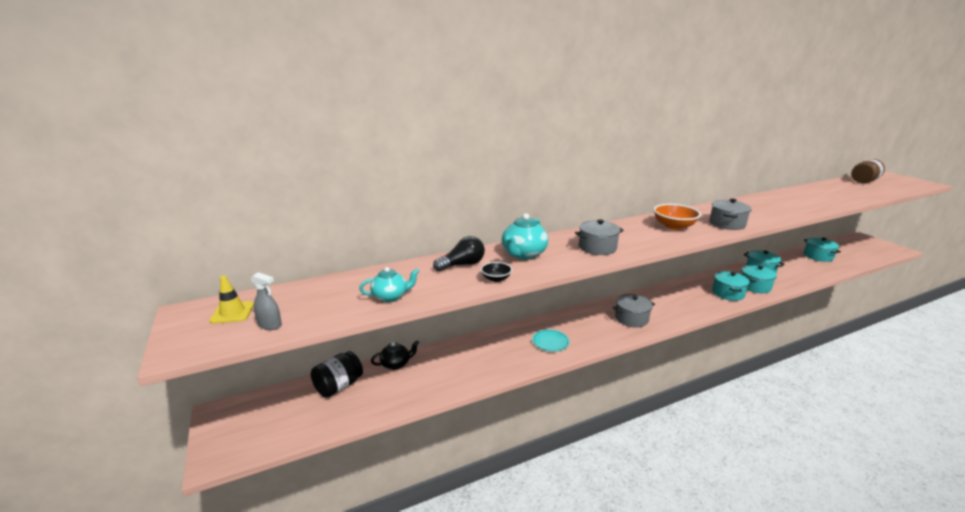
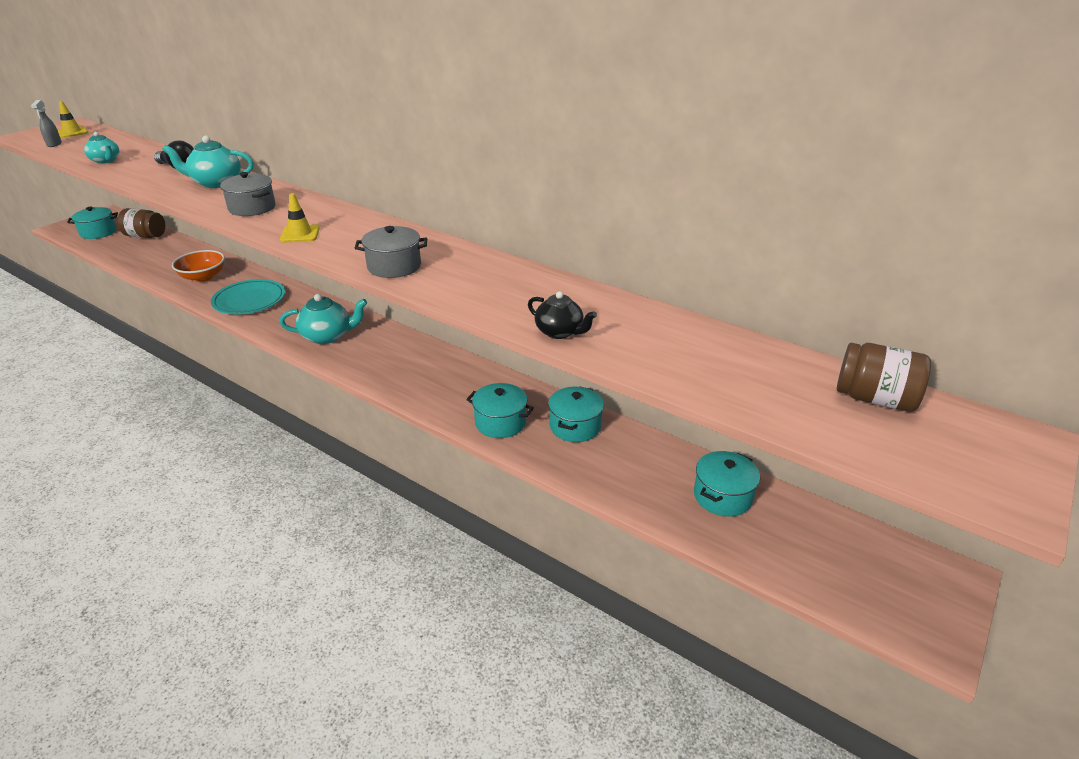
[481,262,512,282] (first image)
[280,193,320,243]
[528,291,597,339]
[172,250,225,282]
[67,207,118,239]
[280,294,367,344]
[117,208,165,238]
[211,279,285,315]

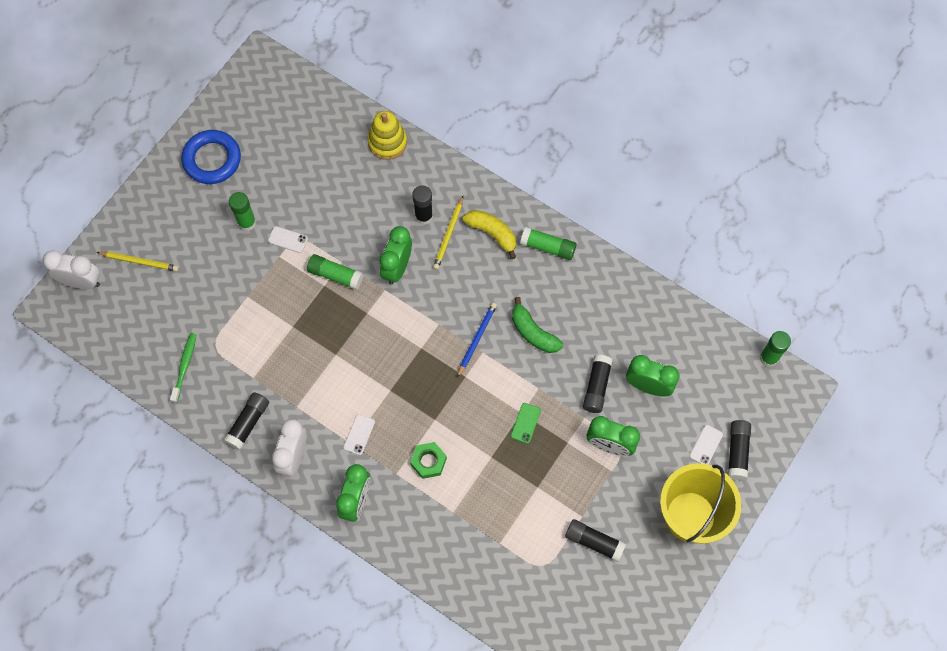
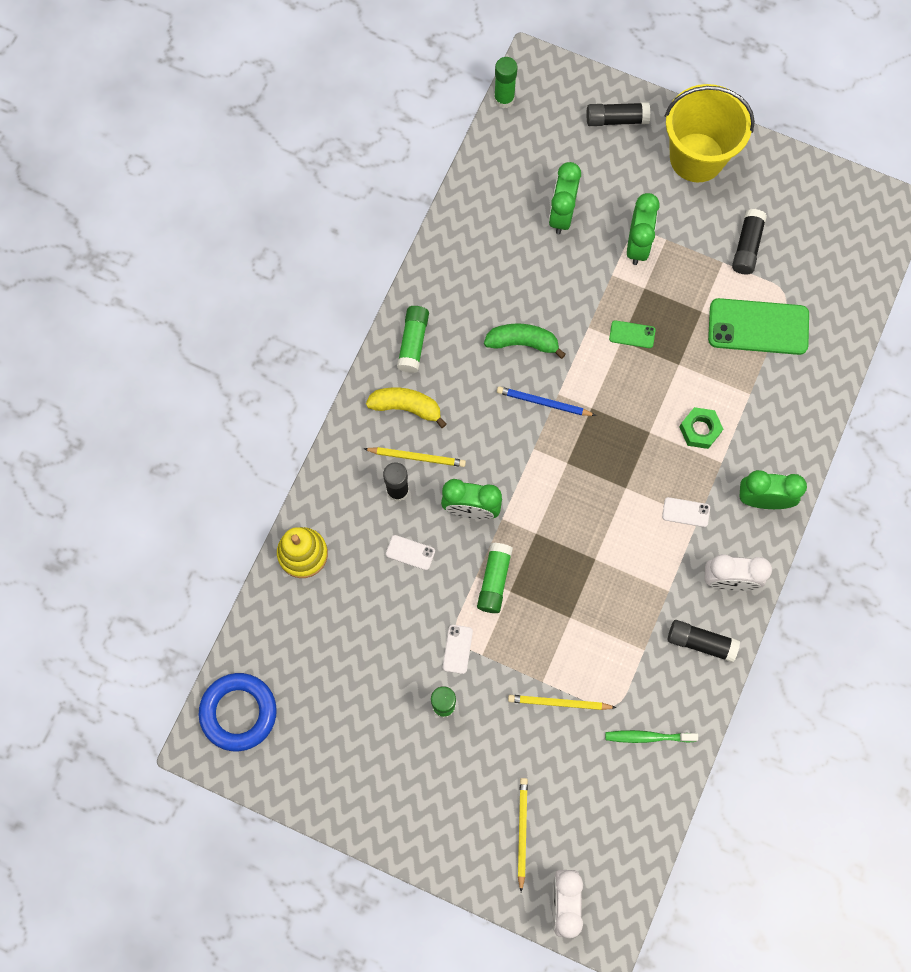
[583,355,613,413] (first image)
[508,695,617,710]
[708,298,809,355]
[199,673,277,751]
[386,535,435,570]
[366,387,447,428]
[484,324,566,359]

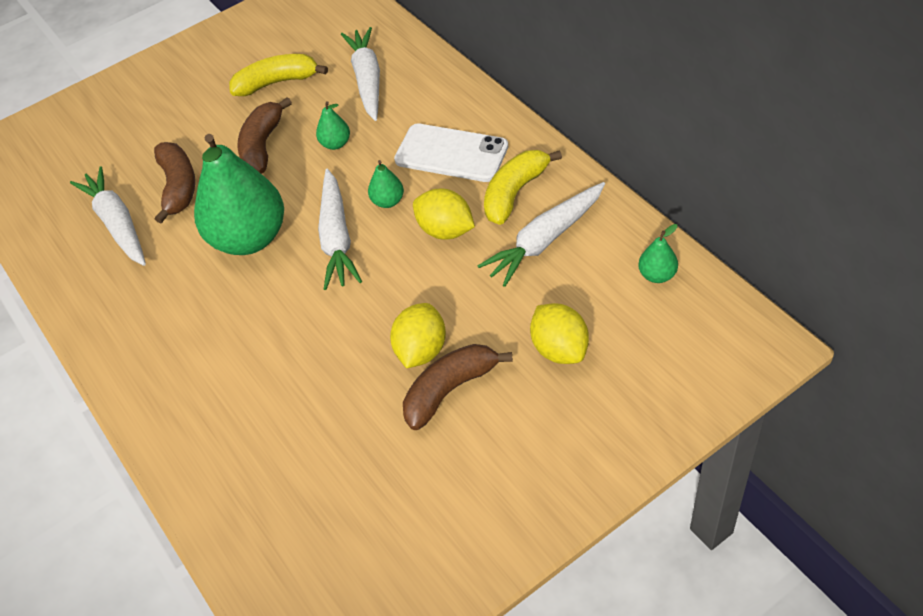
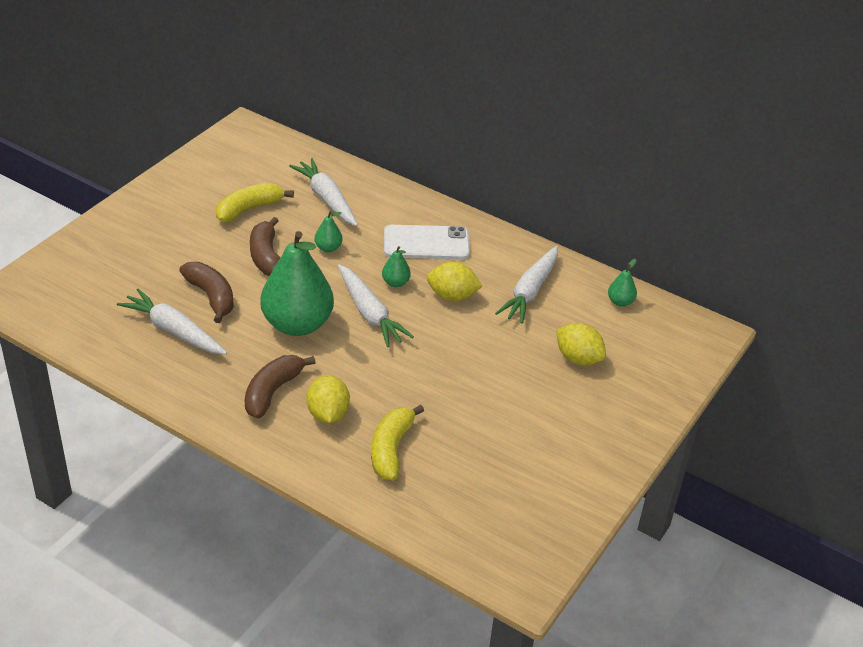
[306,375,350,423]
[245,355,316,419]
[371,405,424,480]

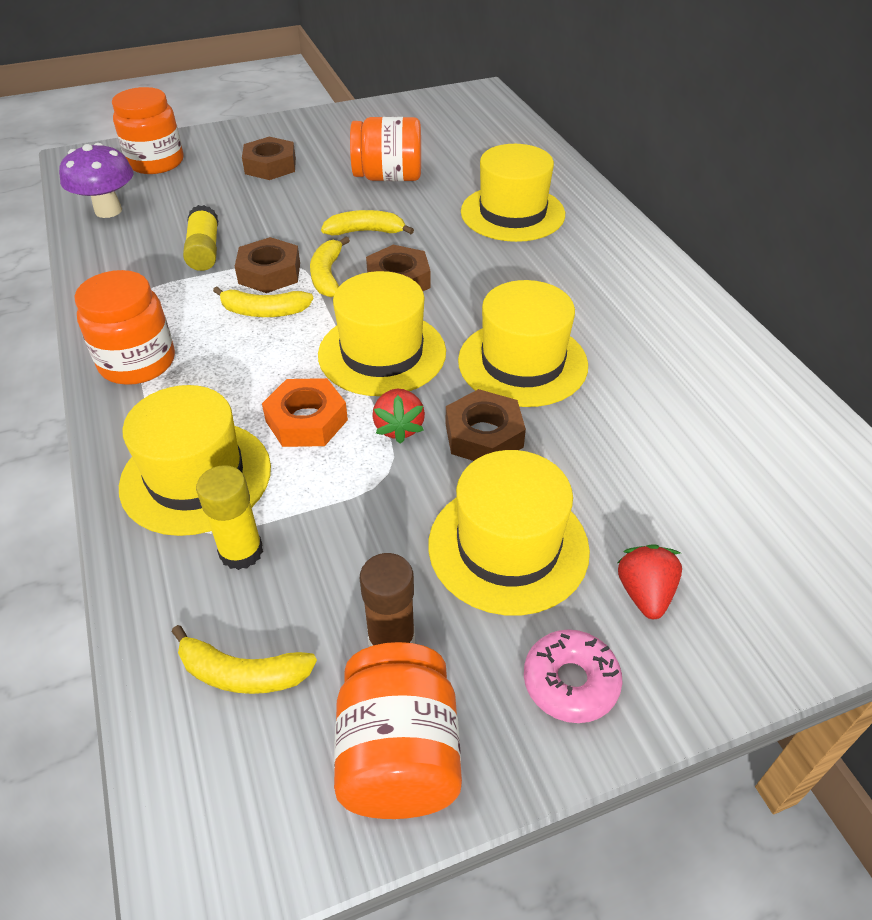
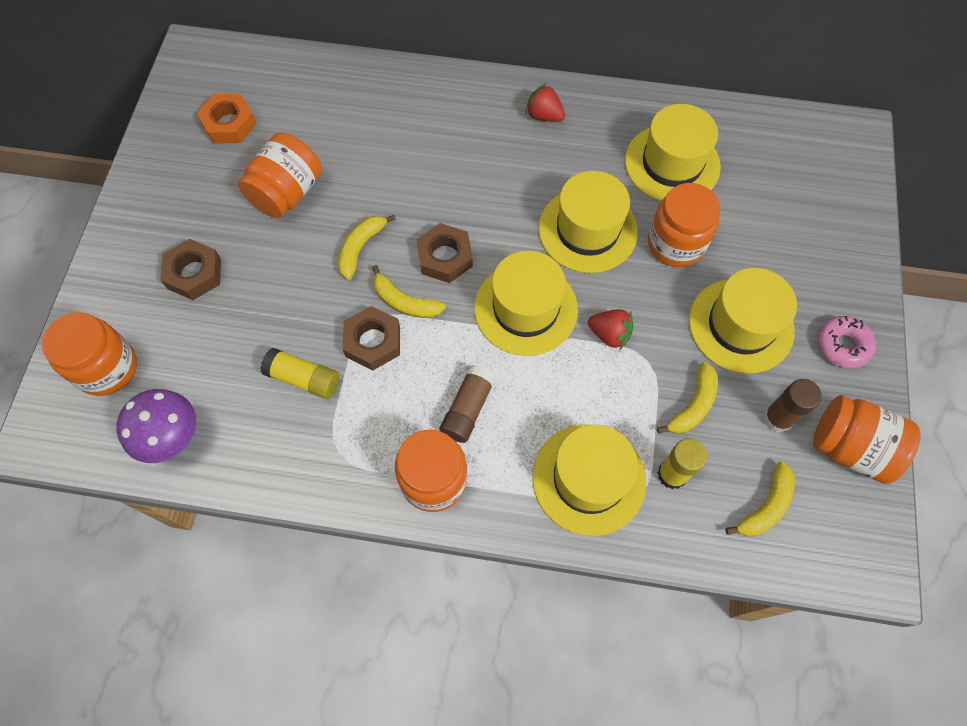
[446,389,526,461] (first image)
[439,365,496,443]
[648,183,721,267]
[657,362,718,434]
[197,94,257,144]
[625,104,721,201]
[526,83,565,122]

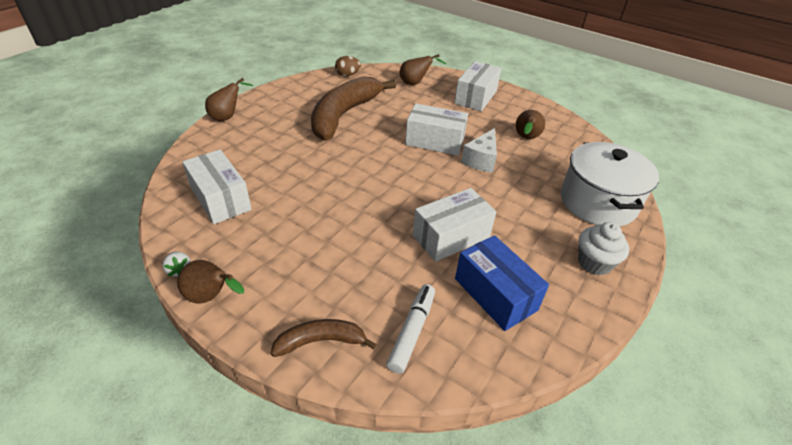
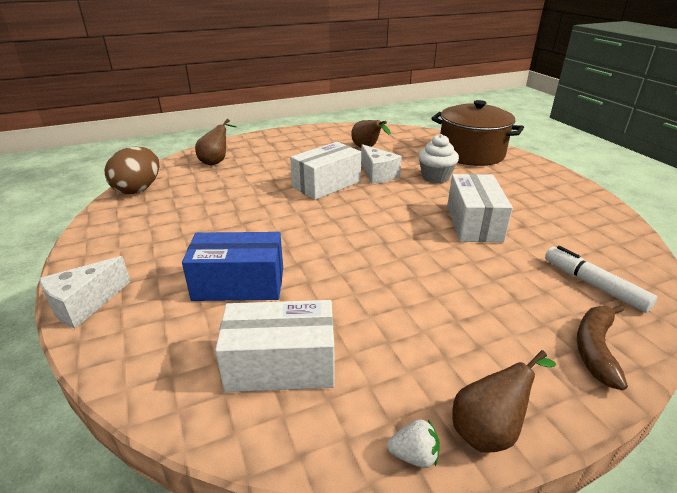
[311,76,396,140] (first image)
[455,61,501,111] (first image)
[182,232,283,301]
[418,134,459,183]
[39,256,131,328]
[431,100,524,166]
[104,147,160,194]

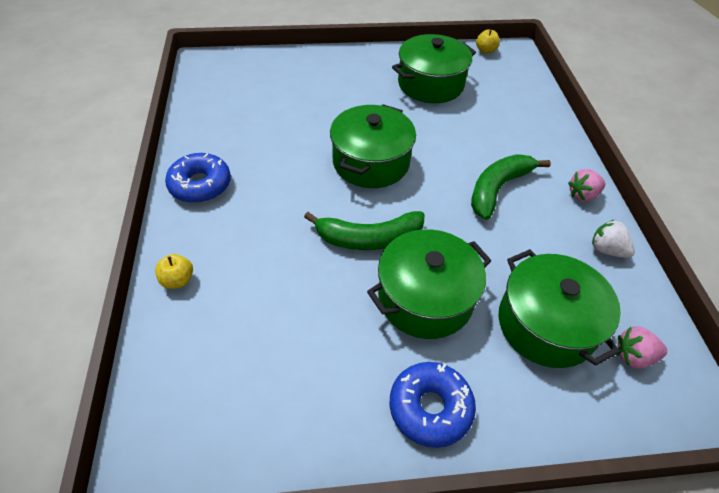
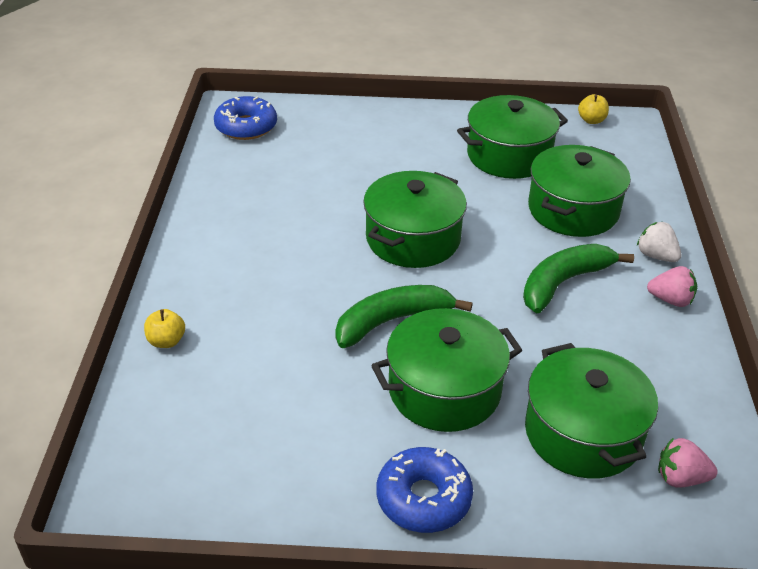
[528,145,631,237]
[214,96,277,140]
[637,222,682,262]
[335,285,473,348]
[647,266,697,307]

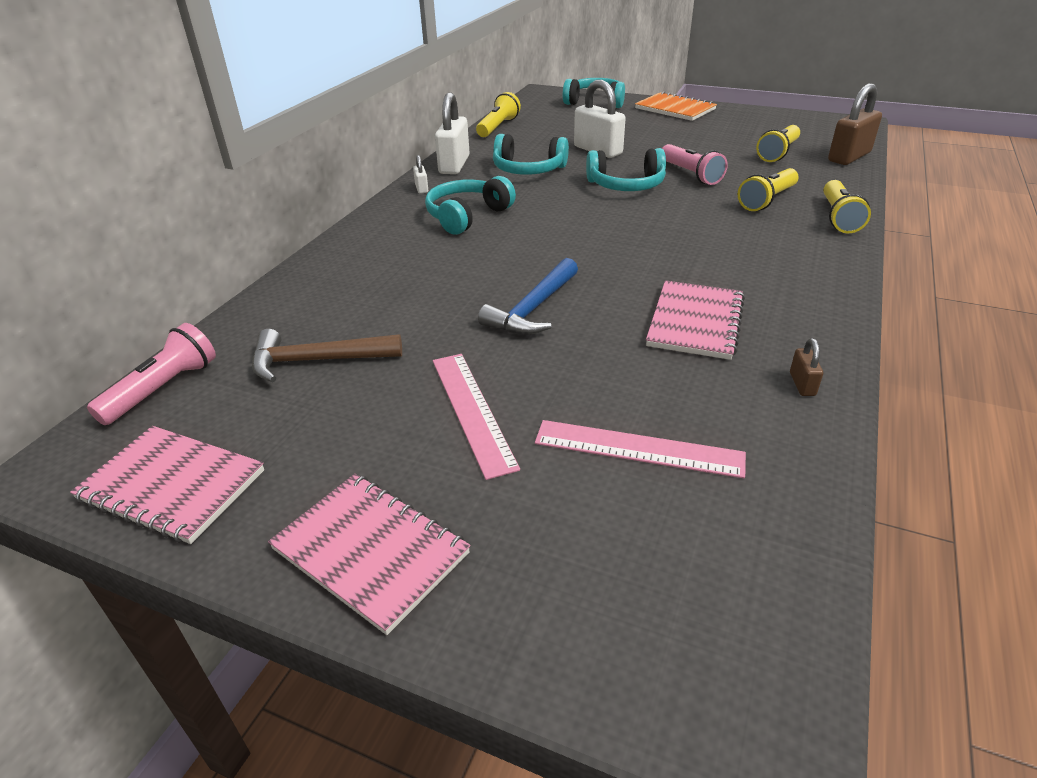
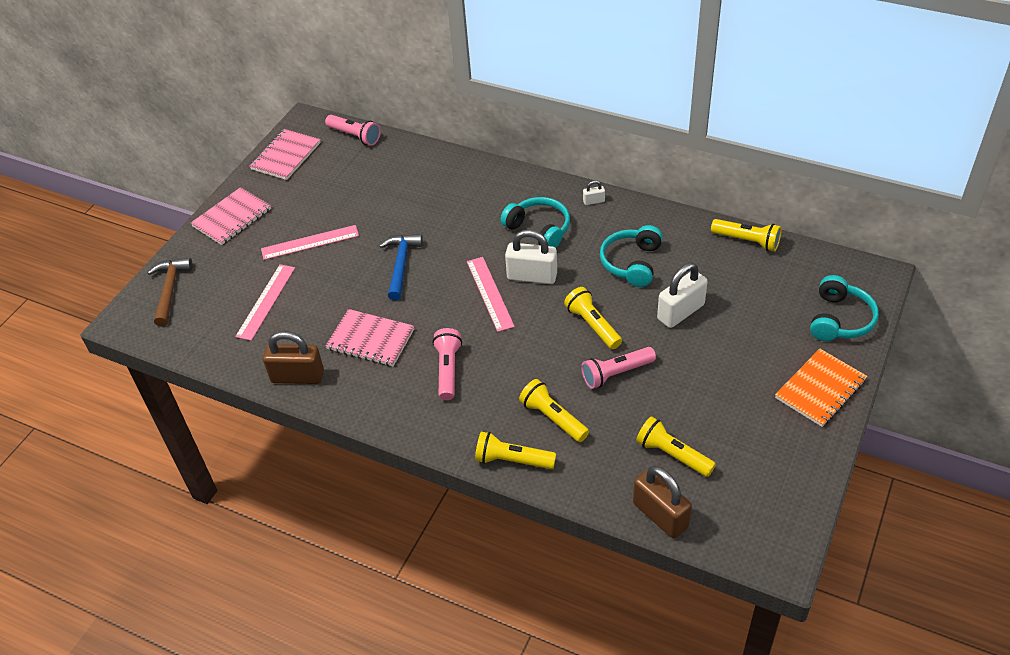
[432,328,462,400]
[467,257,515,332]
[147,258,193,327]
[505,229,557,284]
[564,287,622,349]
[379,234,423,300]
[263,331,324,384]

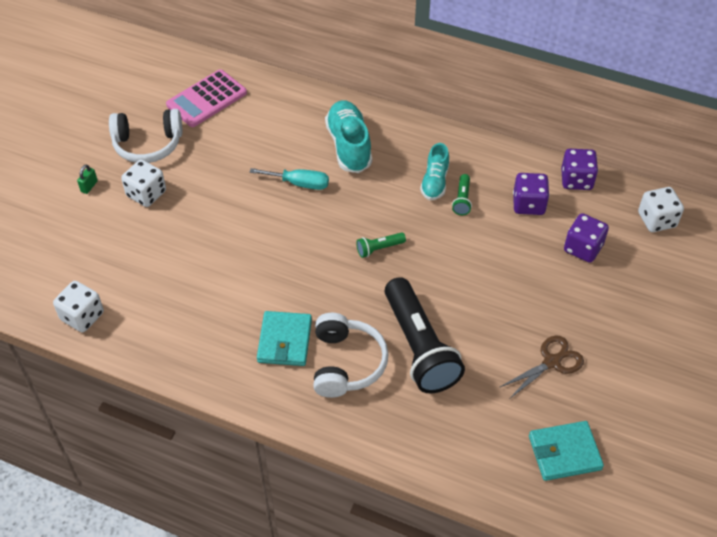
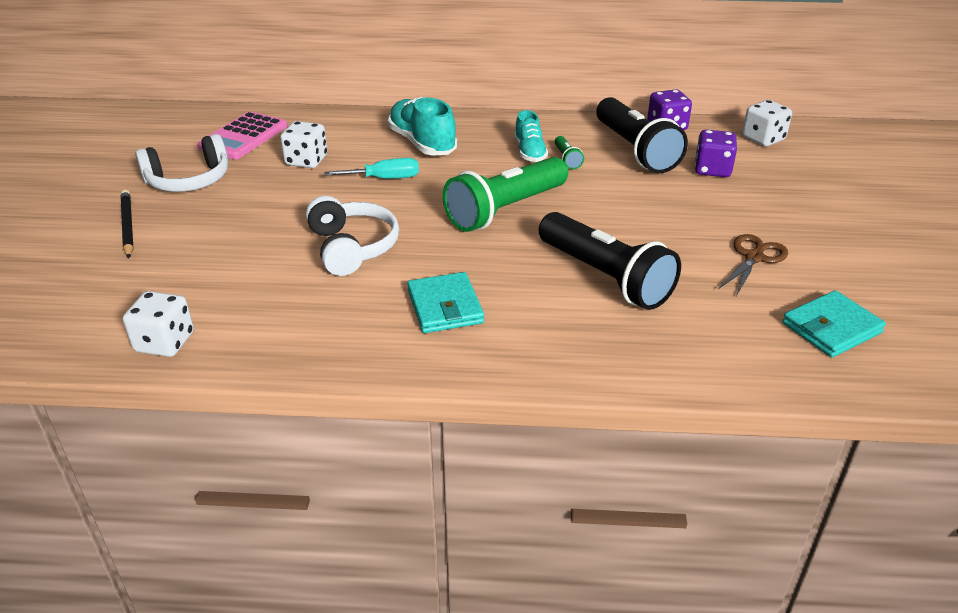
[280,121,327,168]
[306,196,399,276]
[121,190,133,259]
[596,97,688,173]
[443,157,568,232]

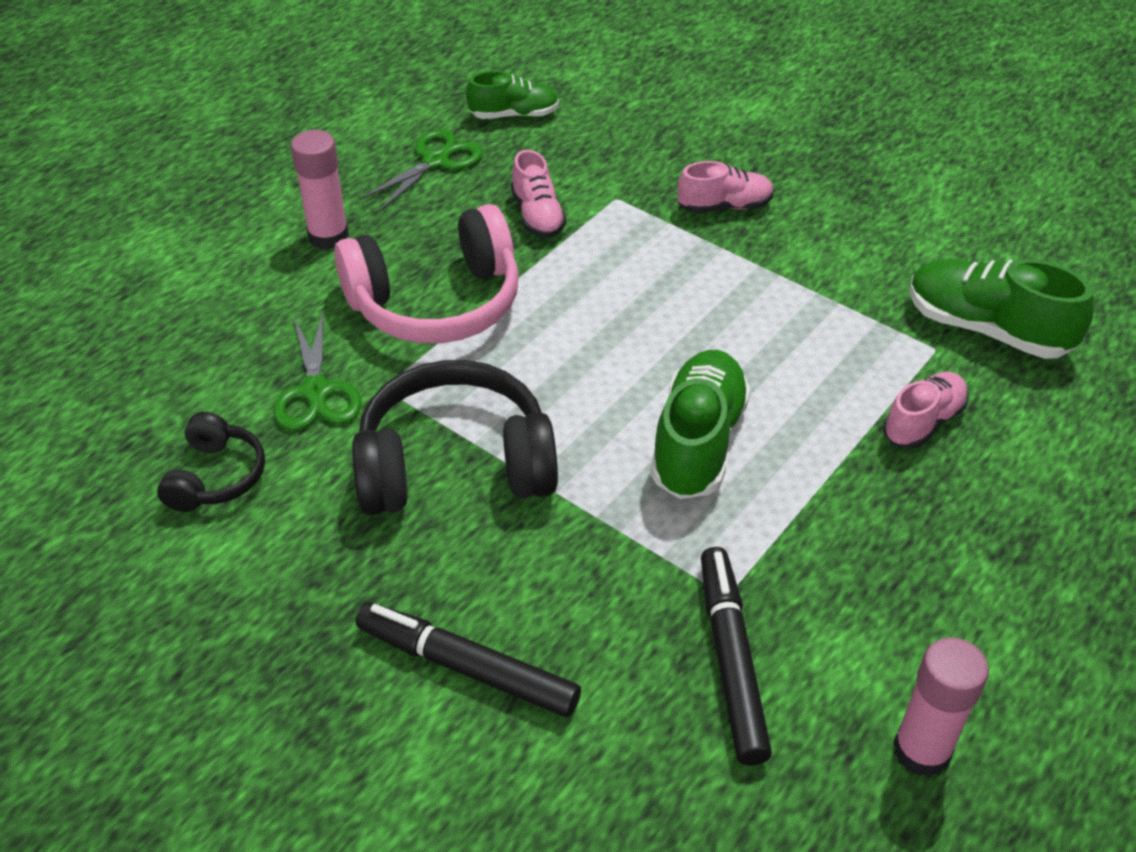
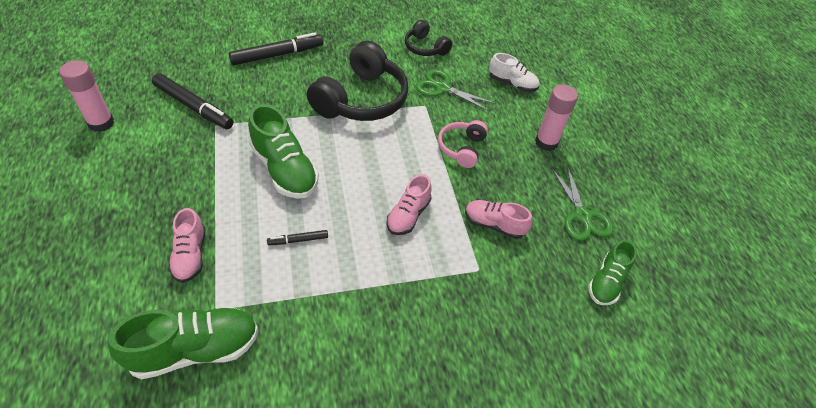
[267,230,328,245]
[489,53,539,92]
[386,174,432,235]
[438,120,488,168]

